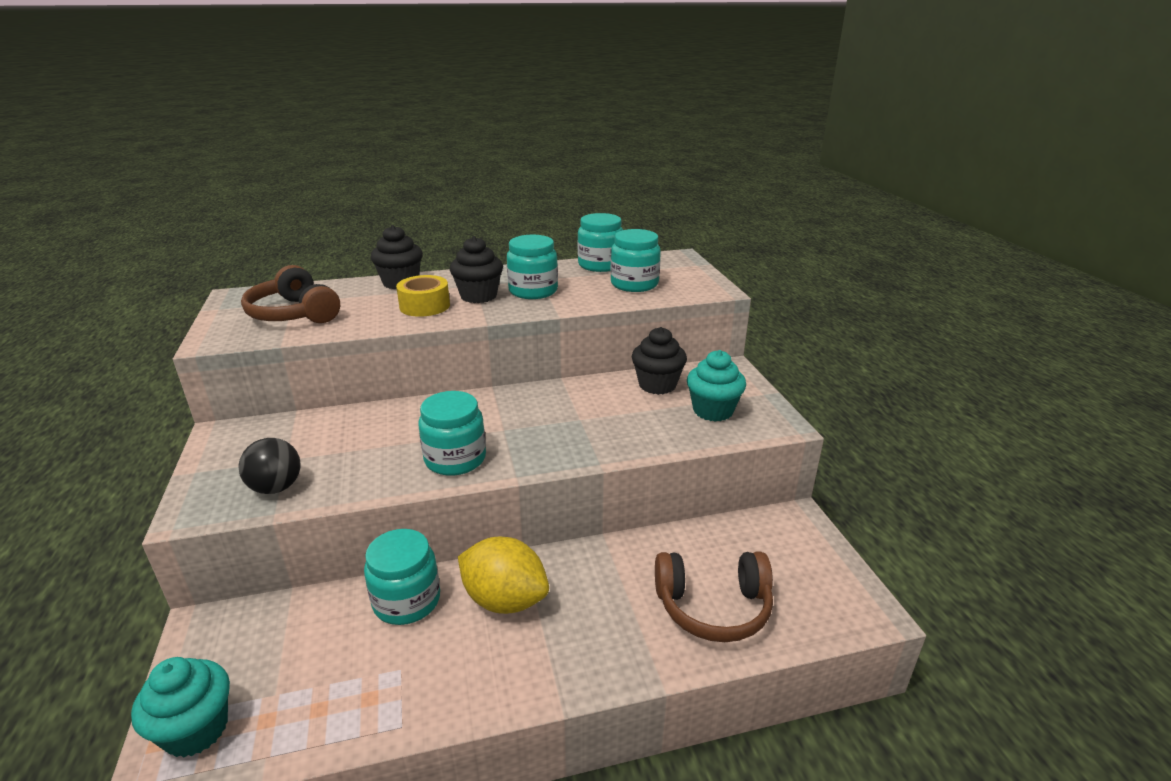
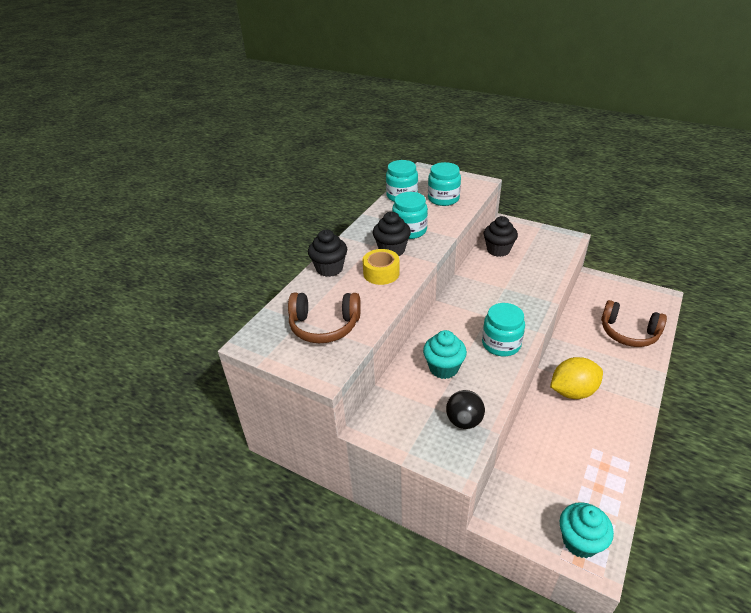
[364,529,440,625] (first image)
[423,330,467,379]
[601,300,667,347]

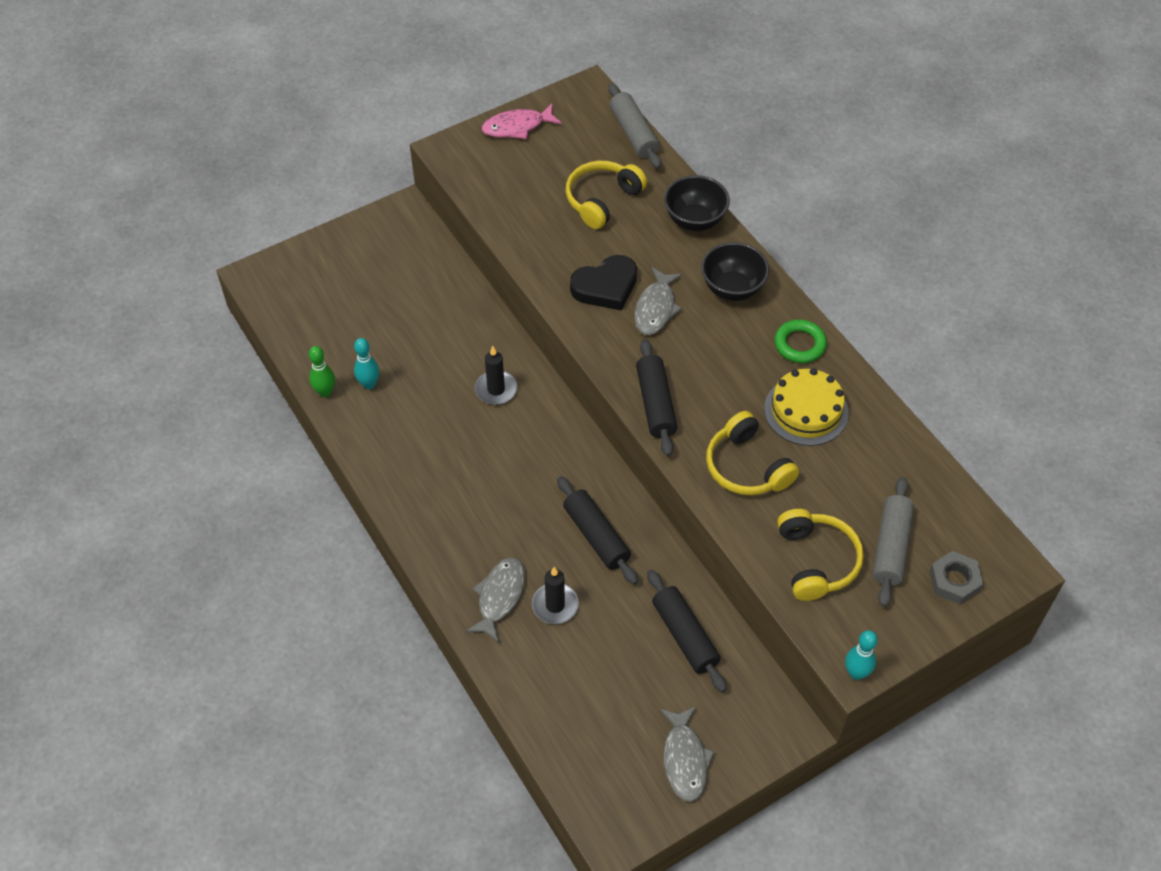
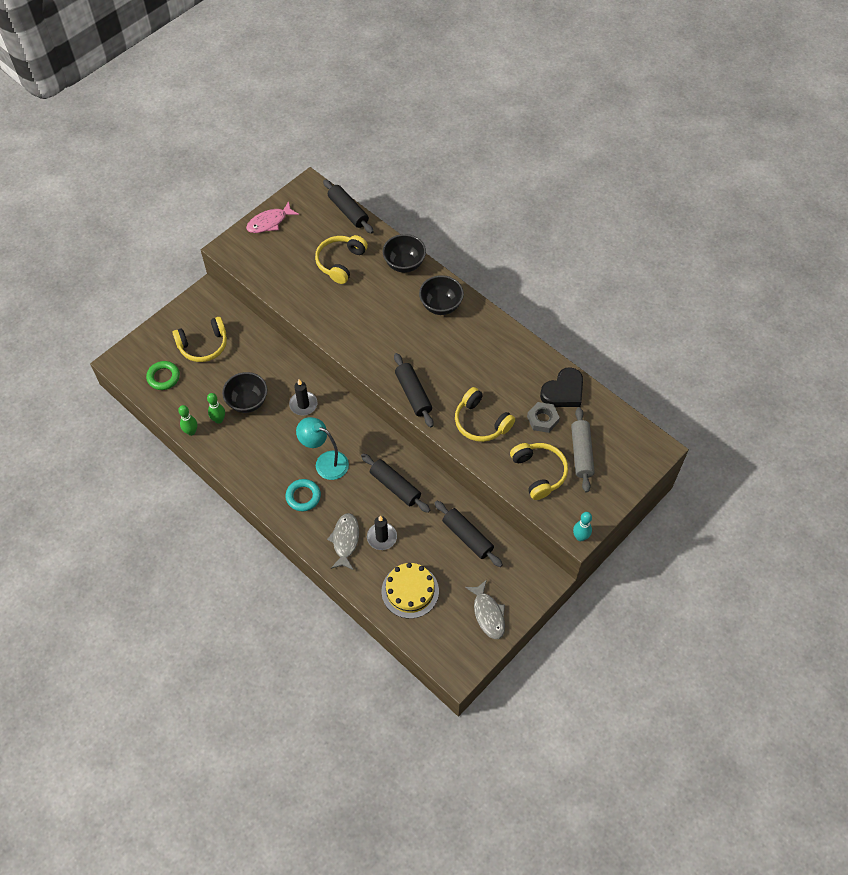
[635,267,682,335] (first image)
[173,317,227,362]
[222,372,267,413]
[285,479,321,511]
[296,417,349,480]
[540,367,583,407]
[382,563,439,619]
[146,361,180,390]
[527,402,560,433]
[207,393,225,424]
[323,179,374,234]

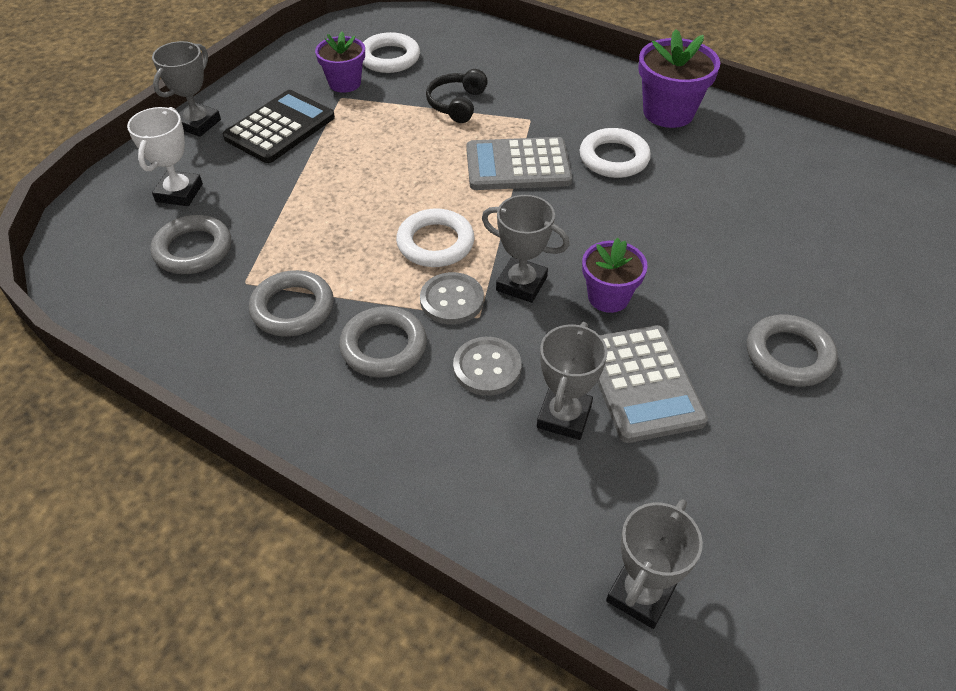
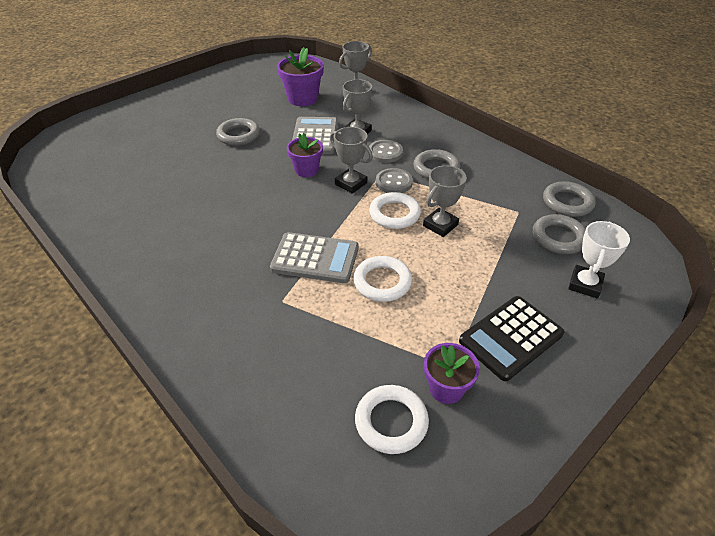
[426,69,488,123] (first image)
[423,165,467,237]
[543,181,596,217]
[353,256,412,302]
[277,47,324,106]

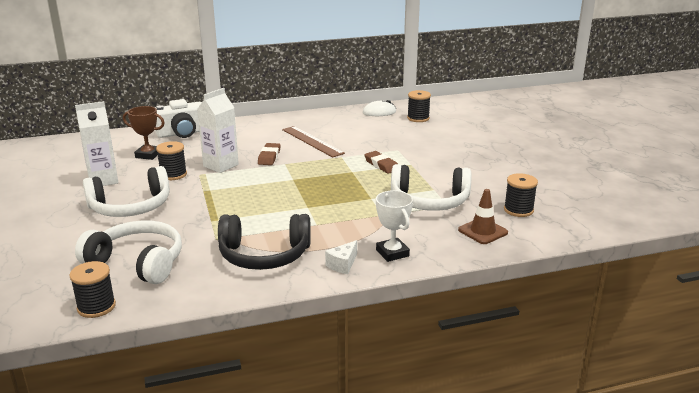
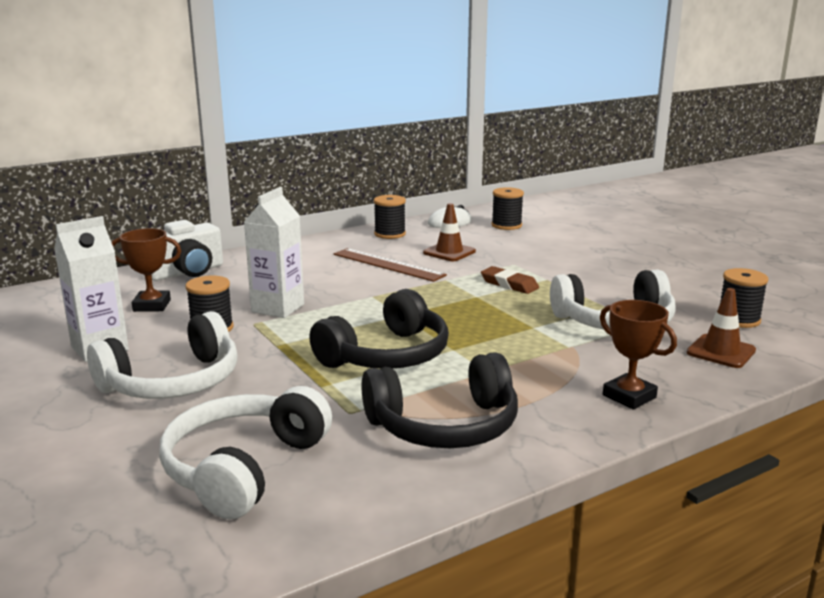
[258,143,281,165] (first image)
[325,240,357,274] (first image)
[309,289,449,368]
[423,203,476,261]
[374,195,406,239]
[600,300,677,409]
[159,386,332,520]

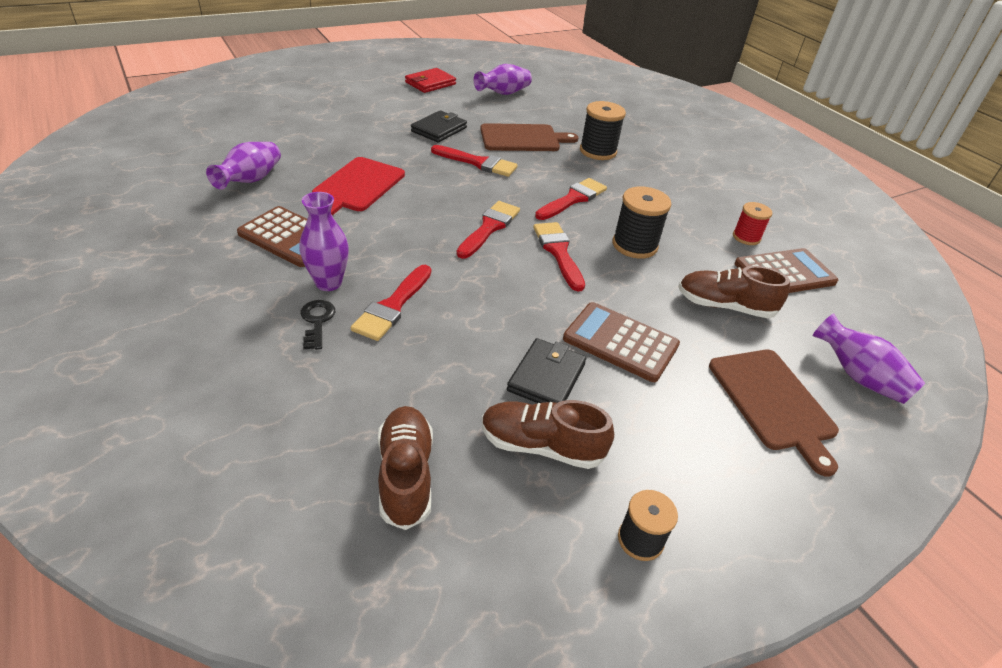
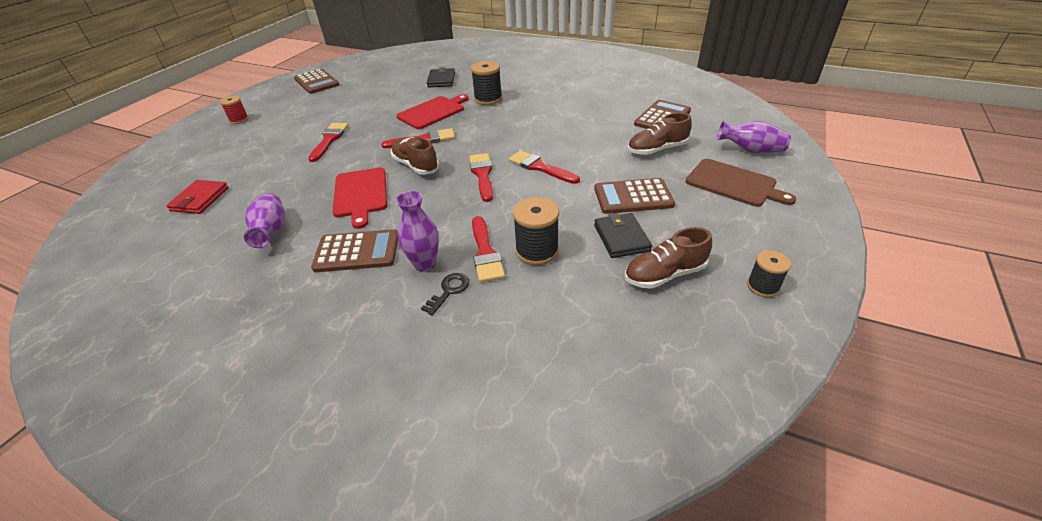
[474,64,532,95] (first image)
[294,69,339,94]
[391,137,439,175]
[166,180,229,214]
[427,67,455,88]
[308,123,349,162]
[513,197,559,265]
[220,96,249,124]
[396,94,469,129]
[421,273,469,316]

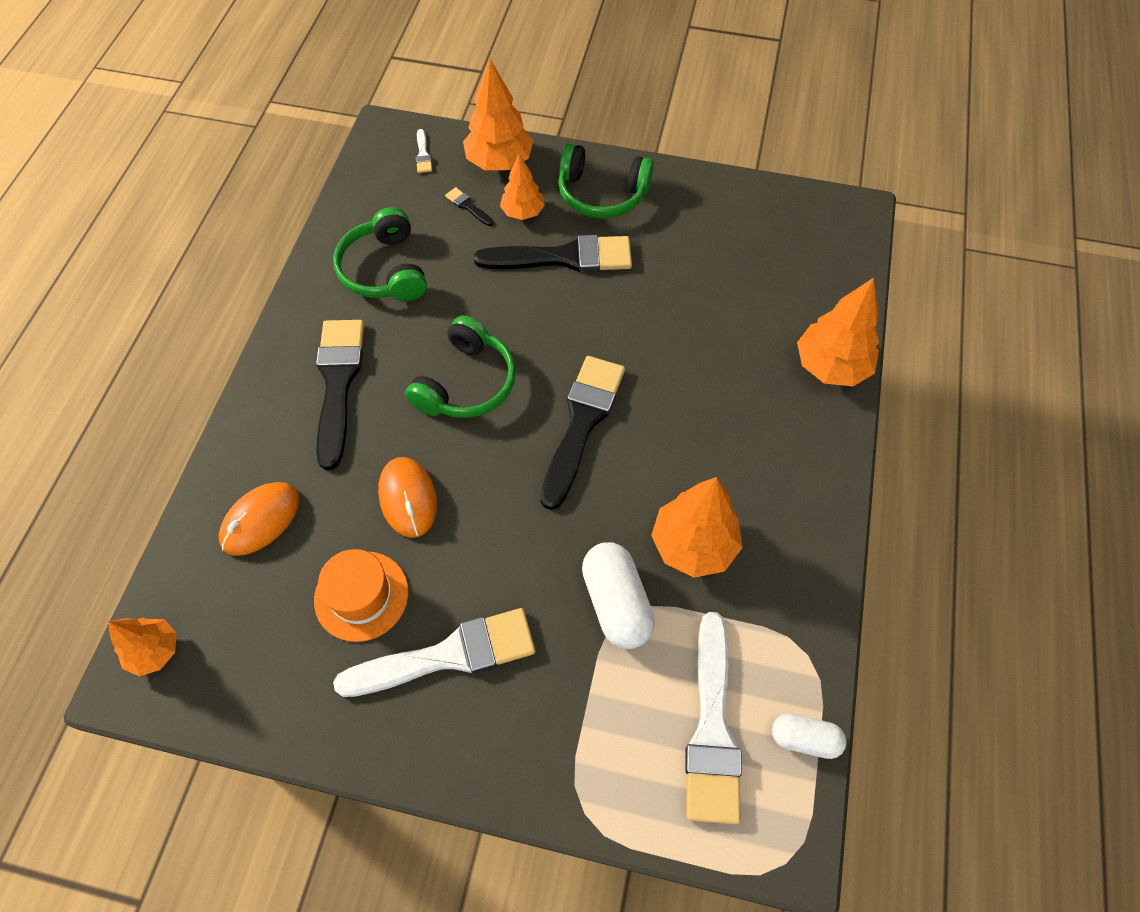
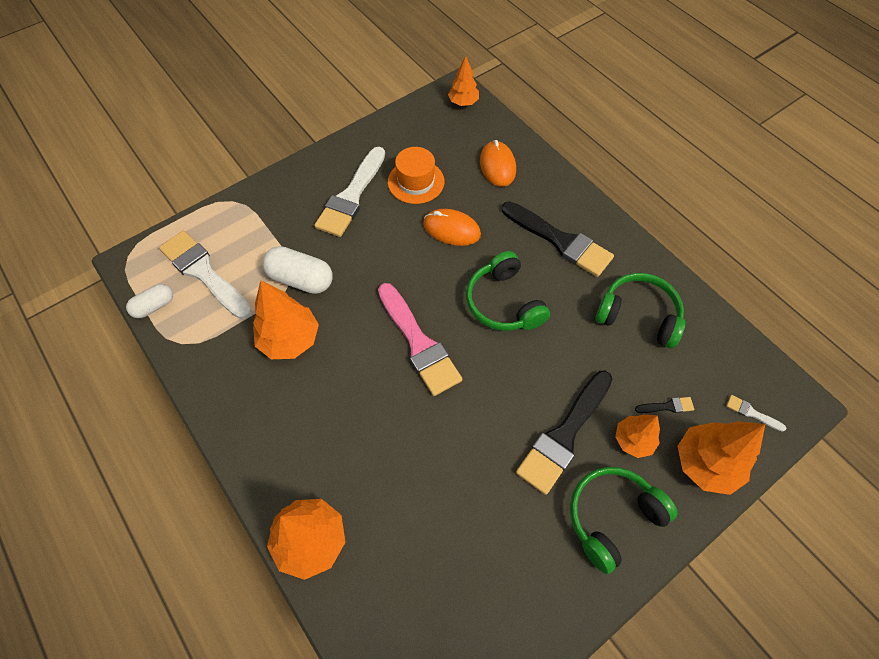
[378,283,462,396]

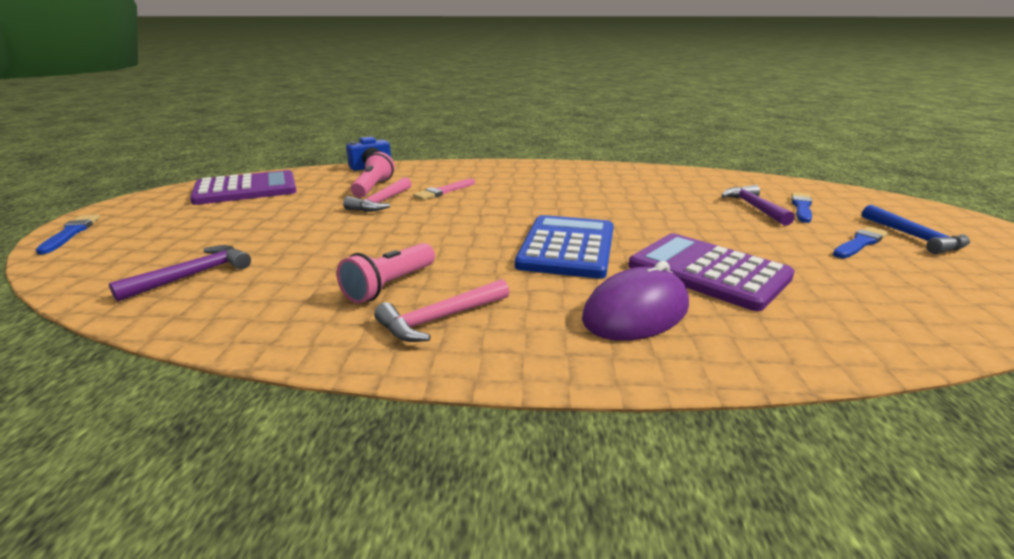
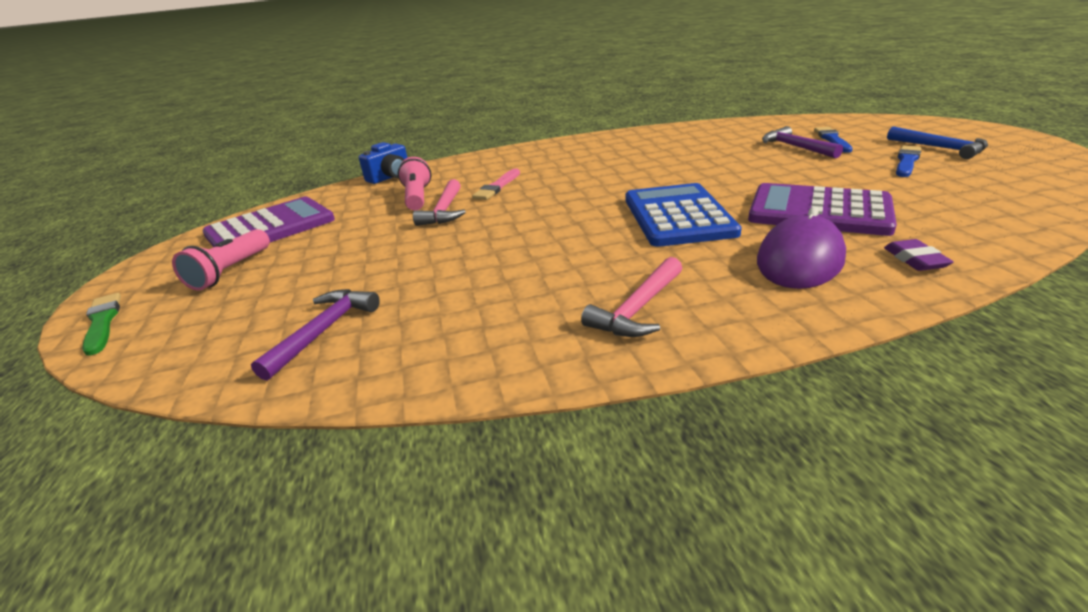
[884,239,954,271]
[172,229,270,291]
[82,293,121,356]

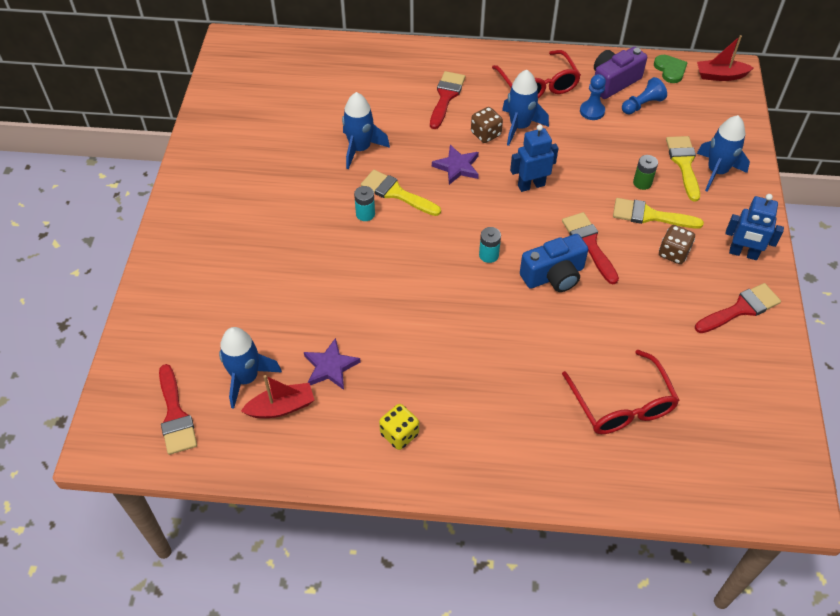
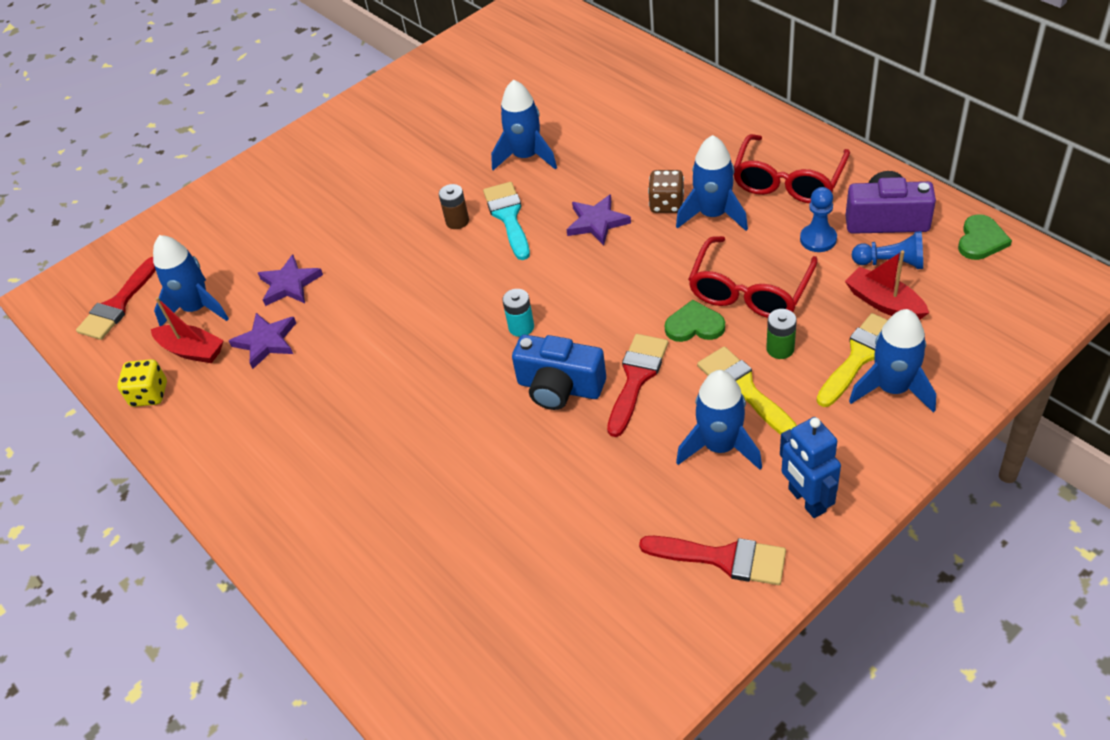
[430,71,465,129] (first image)
[510,124,559,192] (first image)
[258,254,323,306]
[665,300,725,342]
[117,359,167,407]
[688,236,818,318]
[845,250,929,320]
[676,370,762,470]
[439,184,469,229]
[483,182,530,260]

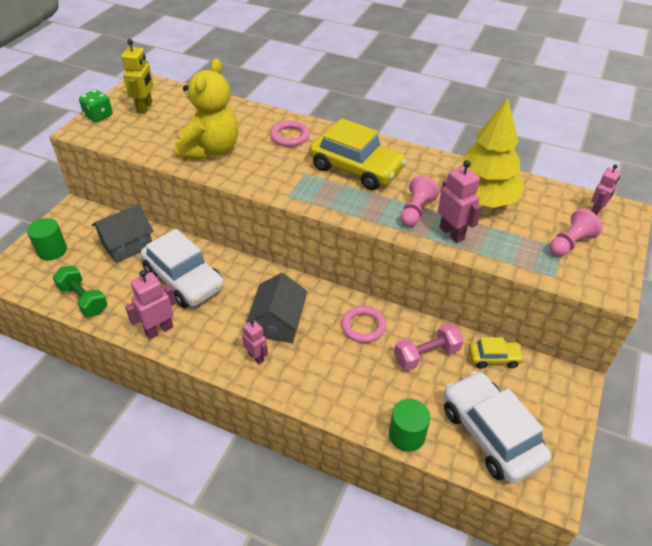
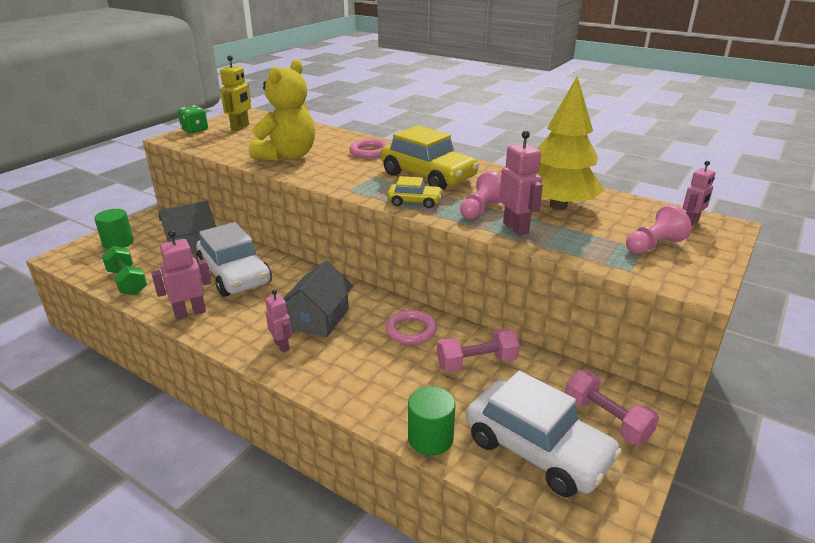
[565,370,659,445]
[387,176,443,208]
[466,370,622,497]

